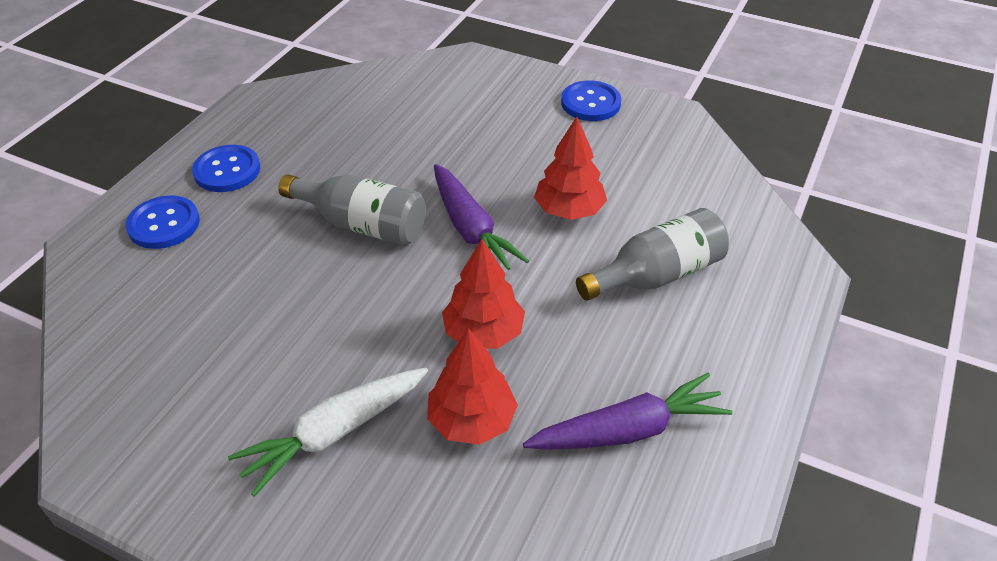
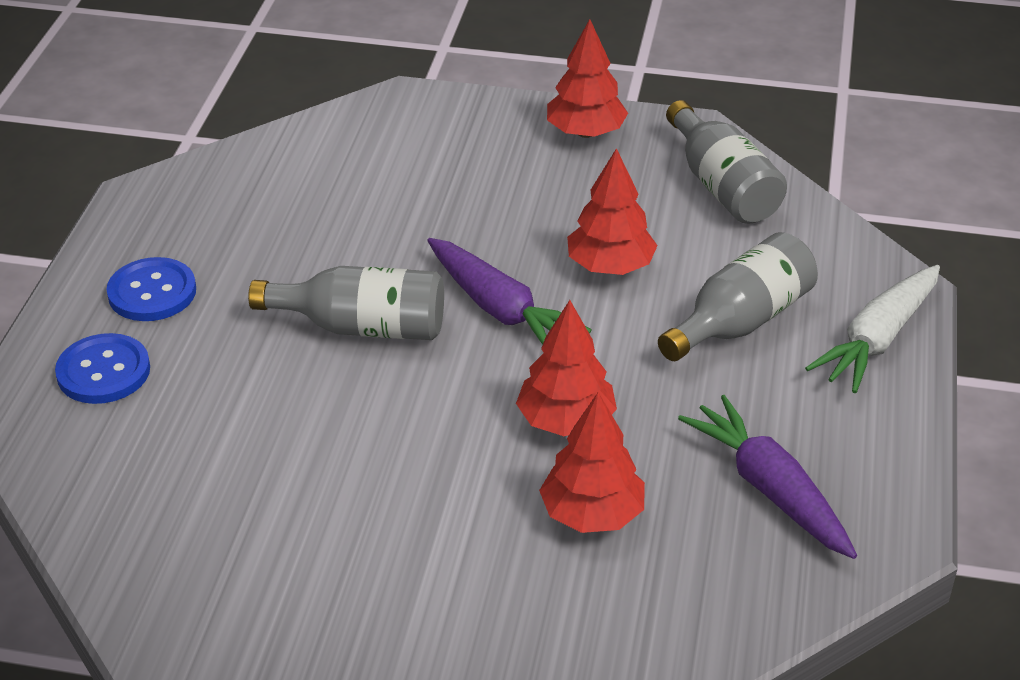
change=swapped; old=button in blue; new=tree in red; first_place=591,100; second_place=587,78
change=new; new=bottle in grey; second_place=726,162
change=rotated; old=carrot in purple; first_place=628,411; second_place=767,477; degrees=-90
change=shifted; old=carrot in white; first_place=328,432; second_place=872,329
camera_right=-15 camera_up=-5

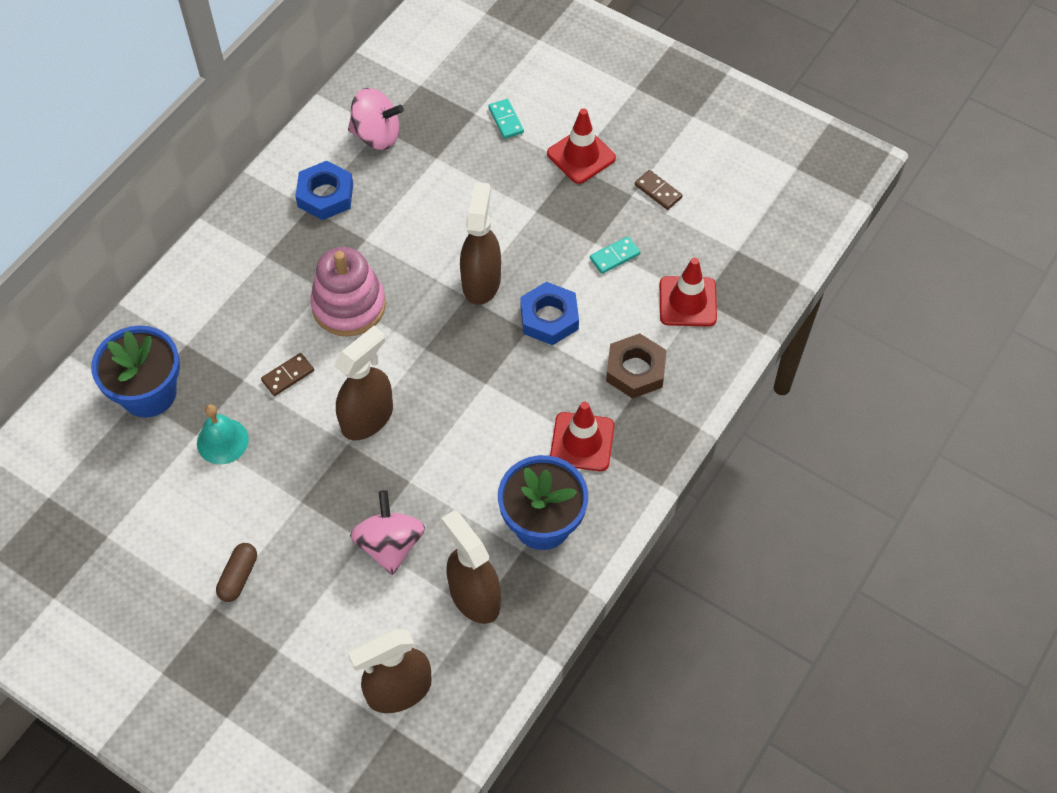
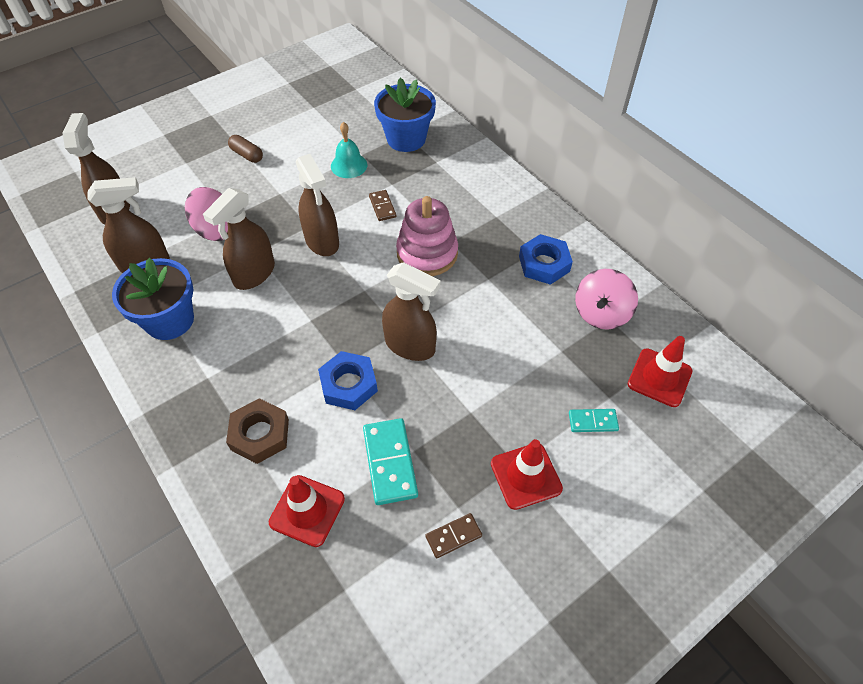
change=new; new=spray bottle in brown; second_place=239,239
change=scaled; old=domino in turquoise; first_place=615,255; second_place=390,461; factor=1.75
change=shifted; old=traffic cone in red; first_place=582,436; second_place=660,371
camera_right=110 camera_up=-5

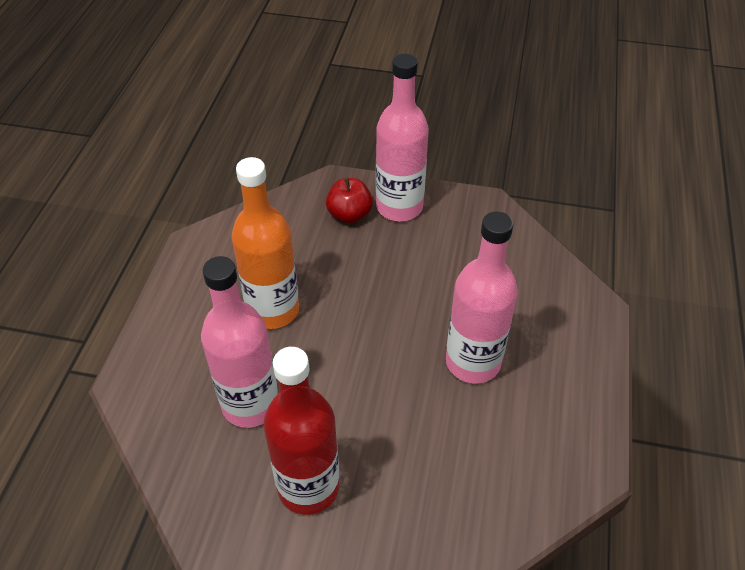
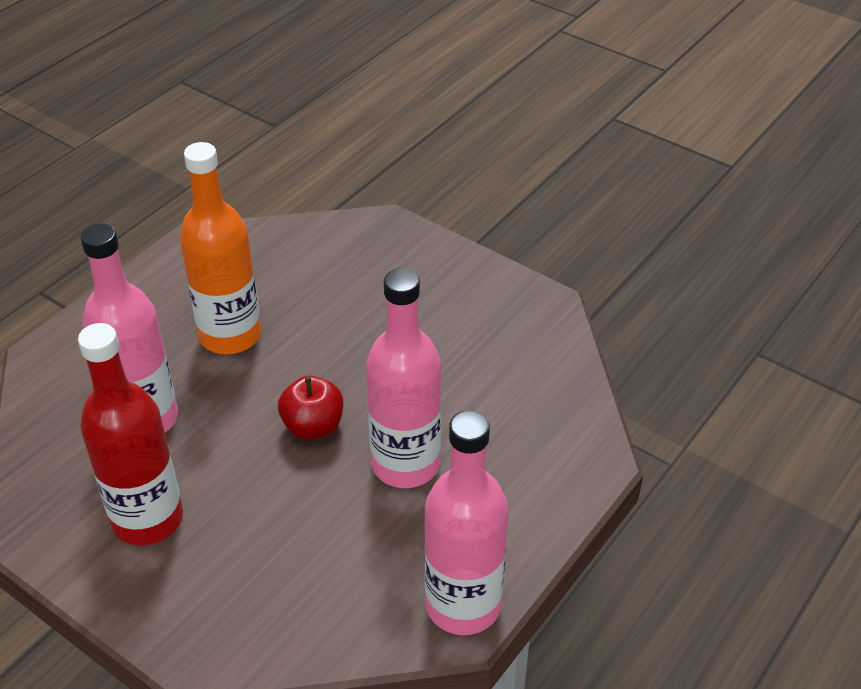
change=shifted; old=apple in red; first_place=349,200; second_place=310,407
change=shifted; old=bottle in pink; first_place=402,137; second_place=466,522
camera_right=25 camera_up=-5

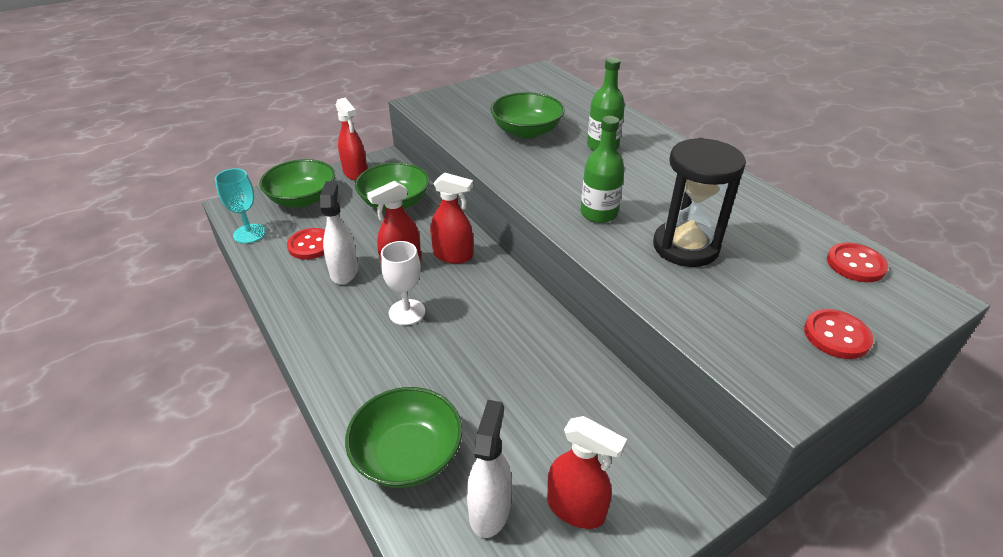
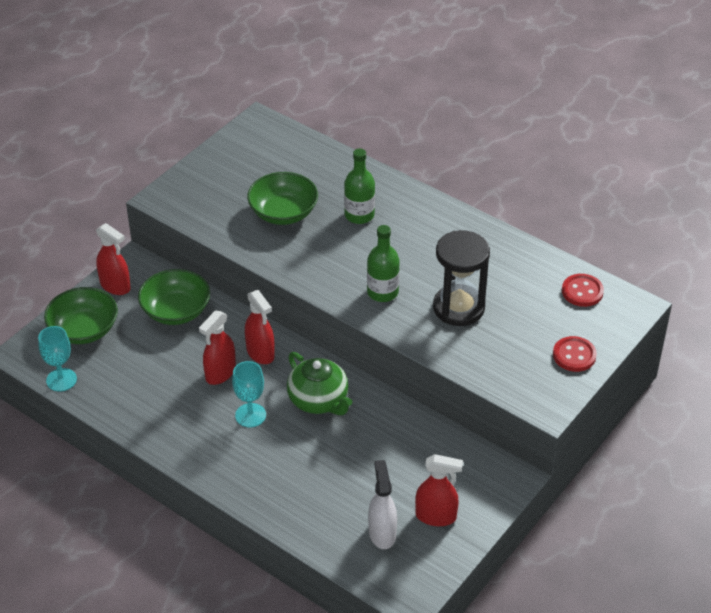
change=repainted; old=goblet in white; new=goblet in turquoise; first_place=403,283; second_place=249,394
change=rotated; old=spray bottle in red; first_place=451,218; second_place=260,327; degrees=60
change=new; new=teapot in green; second_place=319,383
change=gone; old=button in red; first_place=306,243
change=gone; old=spray bottle in white; first_place=339,232
change=gone; old=bowl in green; first_place=403,437
camera_right=-20 camera_up=5

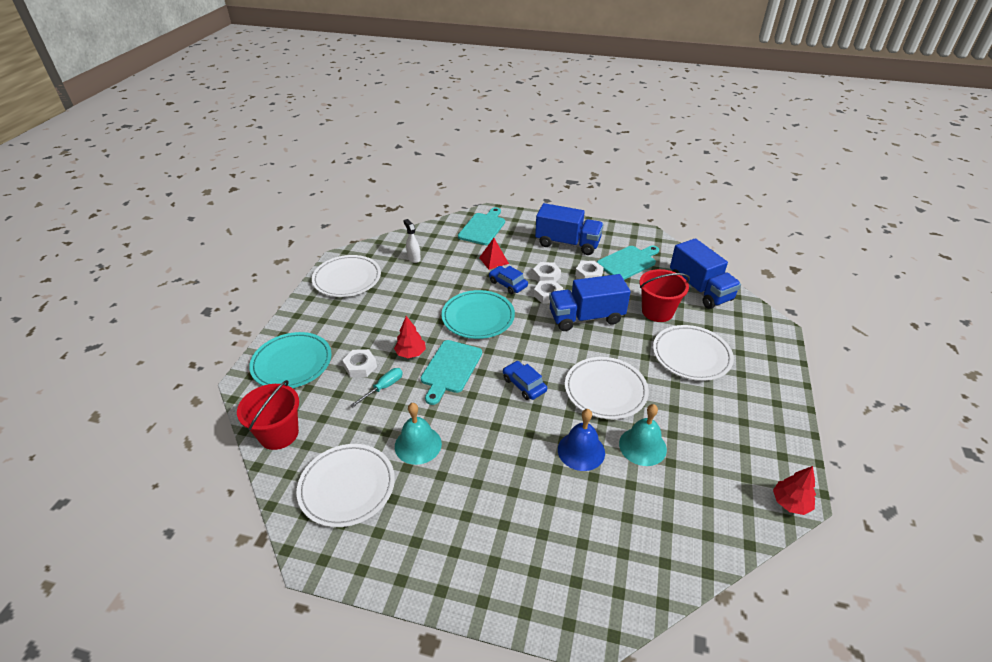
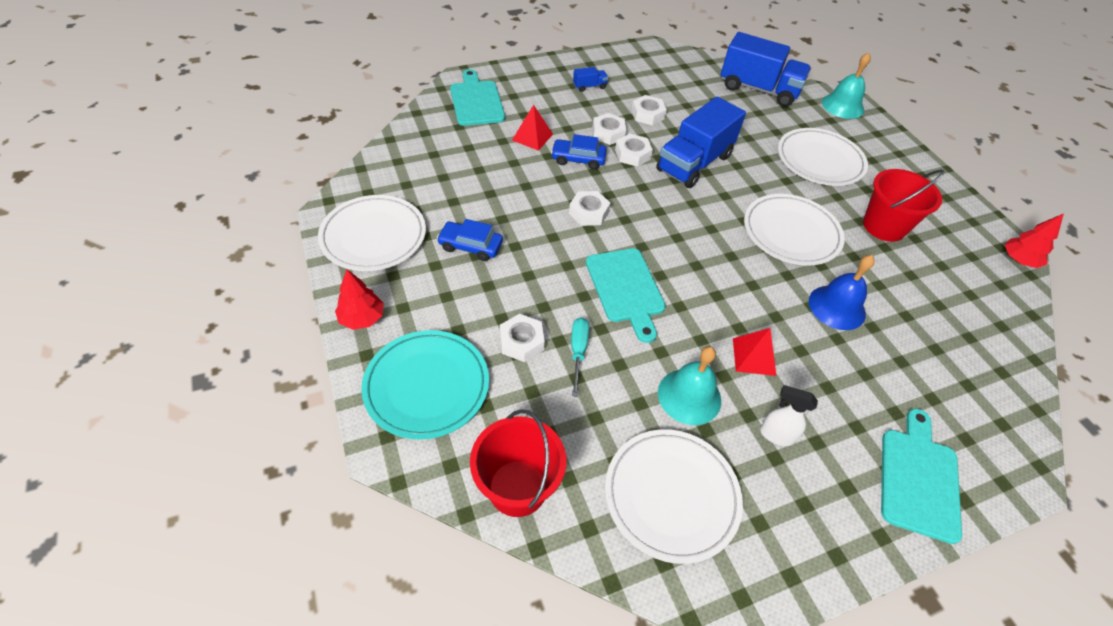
change=shifted; old=tree in red; first_place=410,337; second_place=359,299
change=shifted; old=car in blue; first_place=525,380; second_place=470,240
change=swapped; old=plate in turquoise; new=nut in white; first_place=478,314; second_place=589,208
change=scaled; old=truck in blue; first_place=569,229; second_place=590,79; factor=0.4
change=new; new=pyramid in red; second_place=754,352
change=shifted; old=spray bottle in white; first_place=412,241; second_place=789,415
change=shifted; old=bell in turquoise; first_place=643,435; second_place=846,86
change=shifted; old=bucket in red; first_place=664,295; second_place=903,205
change=shifted; old=cutting board in turquoise; first_place=628,263; second_place=921,476
camera_right=-40 camera_up=10

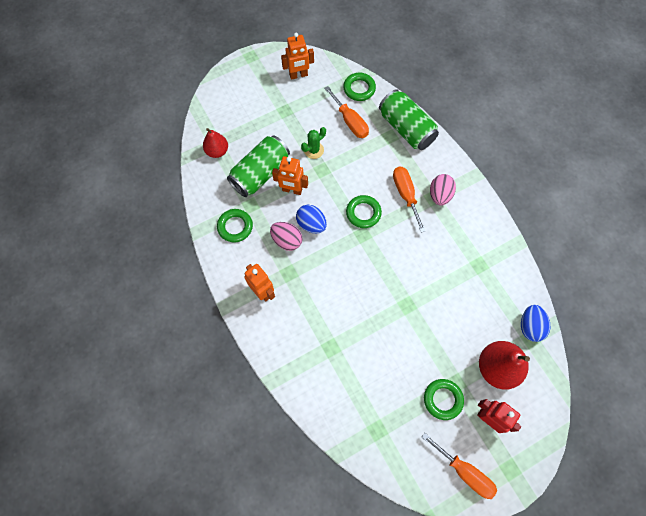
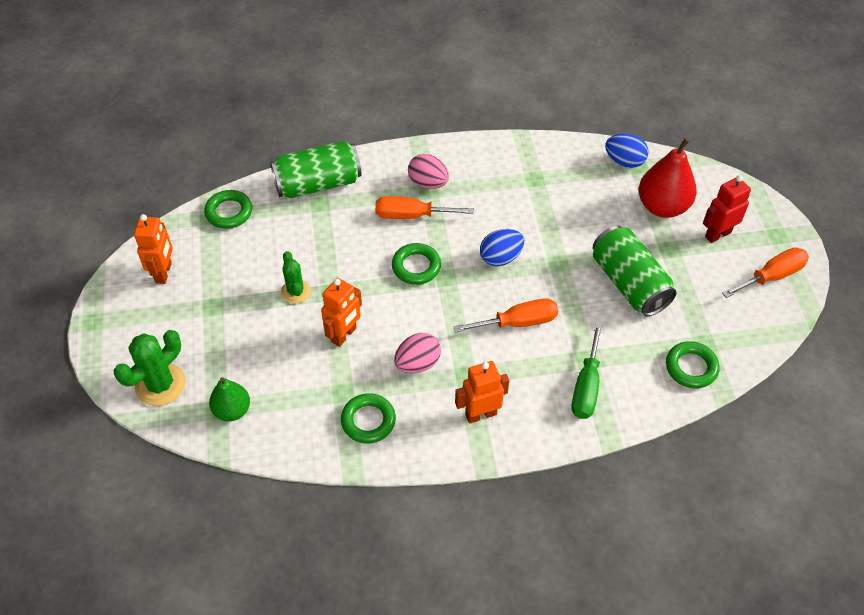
change=new; new=cactus in green; second_place=150,368
change=repainted; old=pear in red; new=pear in green; first_place=215,143; second_place=229,399
change=shifted; old=screwdriver in orange; first_place=346,112; second_place=505,315
change=shifted; old=egg in blue; first_place=311,219; second_place=502,247
change=new; new=screwdriver in green; second_place=587,371
change=shifted; old=can in green; first_place=258,166; second_place=635,271
change=shifted; old=ring in green; first_place=444,399; second_place=692,364
camera_right=-70 camera_up=-15

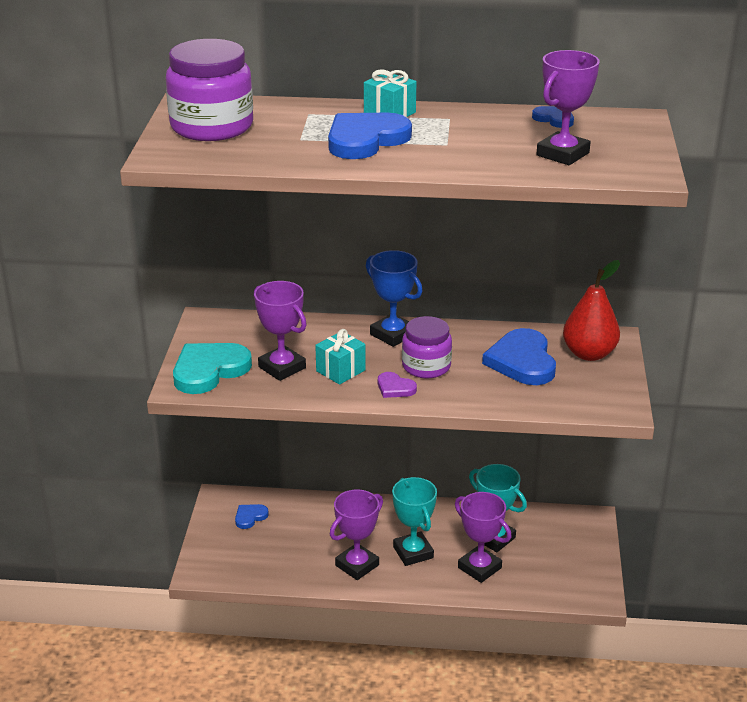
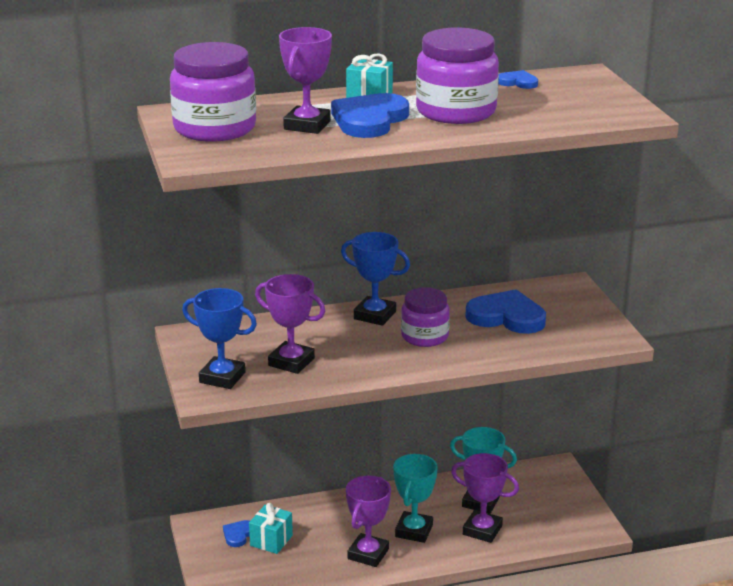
change=swapped; old=heart in turquoise; new=trophy in blue; first_place=212,368; second_place=219,338
change=shifted; old=gift in turquoise; first_place=340,357; second_place=271,528
change=shifted; old=trophy in purple; first_place=568,107; second_place=305,80
change=rotated; old=trophy in turquoise; first_place=414,521; second_place=415,498; degrees=60
change=new; new=jar in purple; second_place=457,76
change=rotated; old=heart in blue; first_place=519,356; second_place=505,311; degrees=135
change=gone; old=heart in purple; first_place=397,385
change=gone; old=pear in red; first_place=591,310
camera_right=-20 camera_up=-5

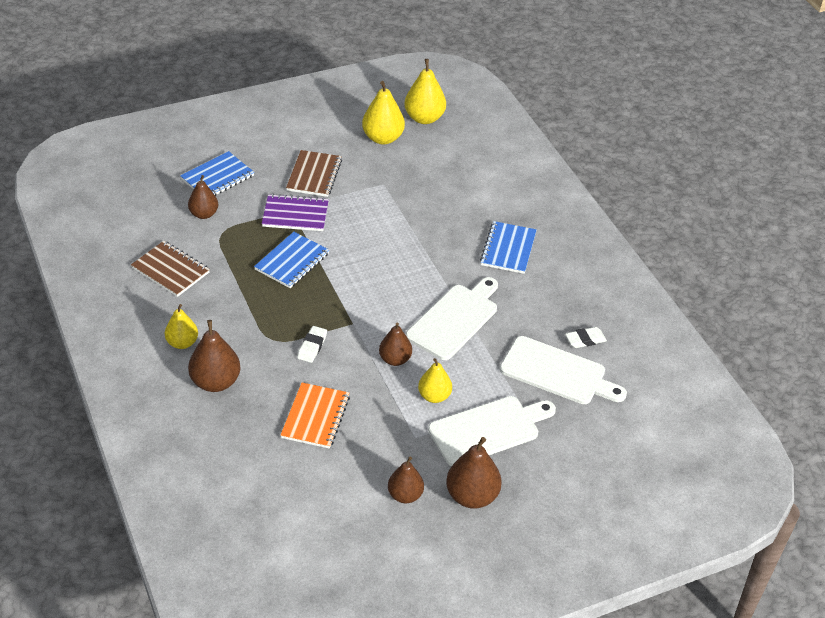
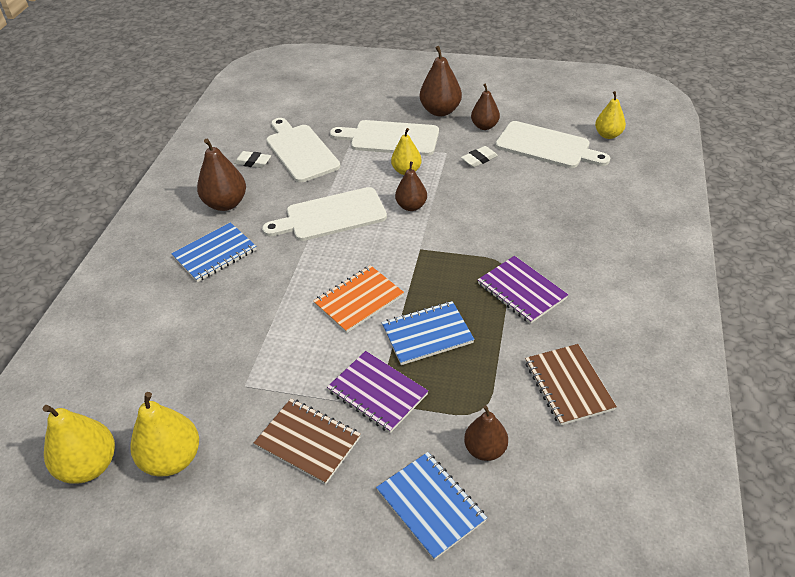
change=shifted; old=pear in brown; first_place=214,356; second_place=221,175
change=rotated; old=notebook in brown; first_place=314,173; second_place=307,442; degrees=75
change=shifted; old=notebook in orange; first_place=315,415; second_place=358,299
change=rotated; old=notebook in blue; first_place=217,173; second_place=431,506; degrees=60
change=shifted; old=eraser in white; first_place=312,344; second_place=479,156
change=new; new=notebook in purple; second_place=523,290
change=new; new=cutting board in white; second_place=552,144
change=shifted; old=pear in yellow; first_place=181,326; second_place=610,115
camera_right=-140 camera_up=0

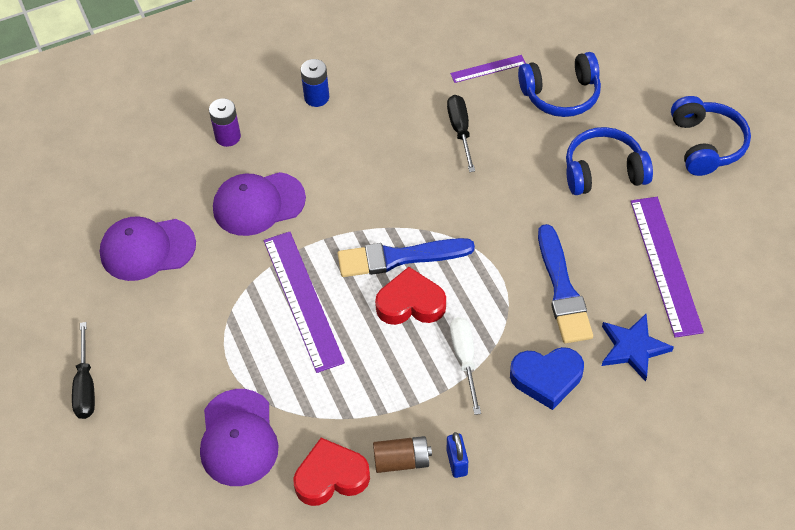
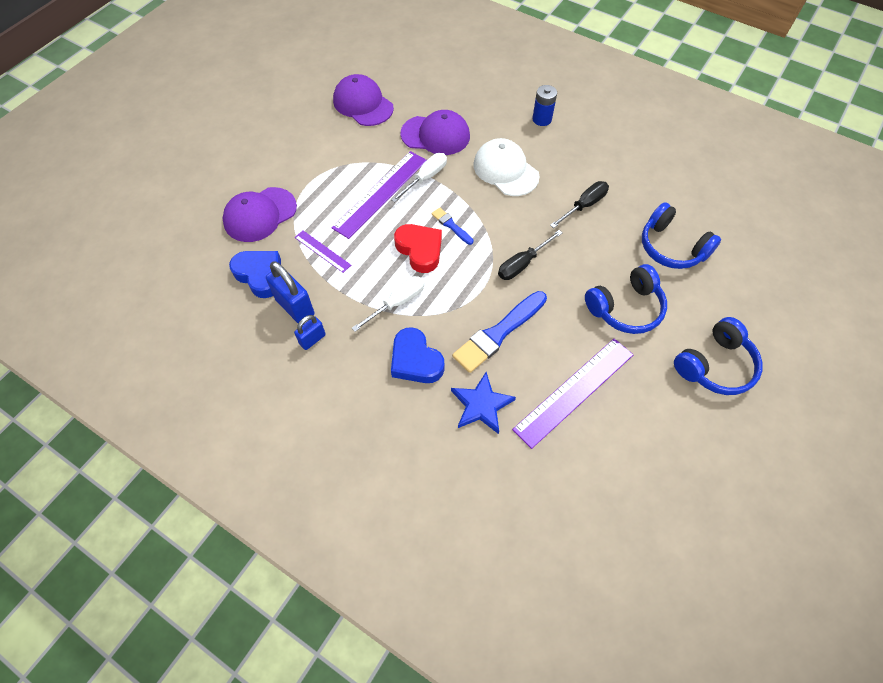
change=repainted; old=heart in red; new=heart in blue; first_place=331,472; second_place=255,274
change=swapped; old=battery in brown; new=padlock in blue; first_place=402,454; second_place=290,292
change=shifted; old=ruler in purple; first_place=488,69; second_place=323,252
change=new; new=screwdriver in white; second_place=419,177
change=rotated; old=cap in purple; first_place=259,204; second_place=435,132; degrees=150
change=scaled; old=brush in blue; first_place=406,257; second_place=452,226; factor=0.51
change=new; new=cap in white; second_place=506,167
change=shifted; old=screwdriver in black; first_place=83,370; second_place=530,255
change=rotated; old=headphones in blue; first_place=609,161; second_place=626,299; degrees=105
change=gone; old=battery in purple; first_place=225,122
camera_right=55 camera_up=5

